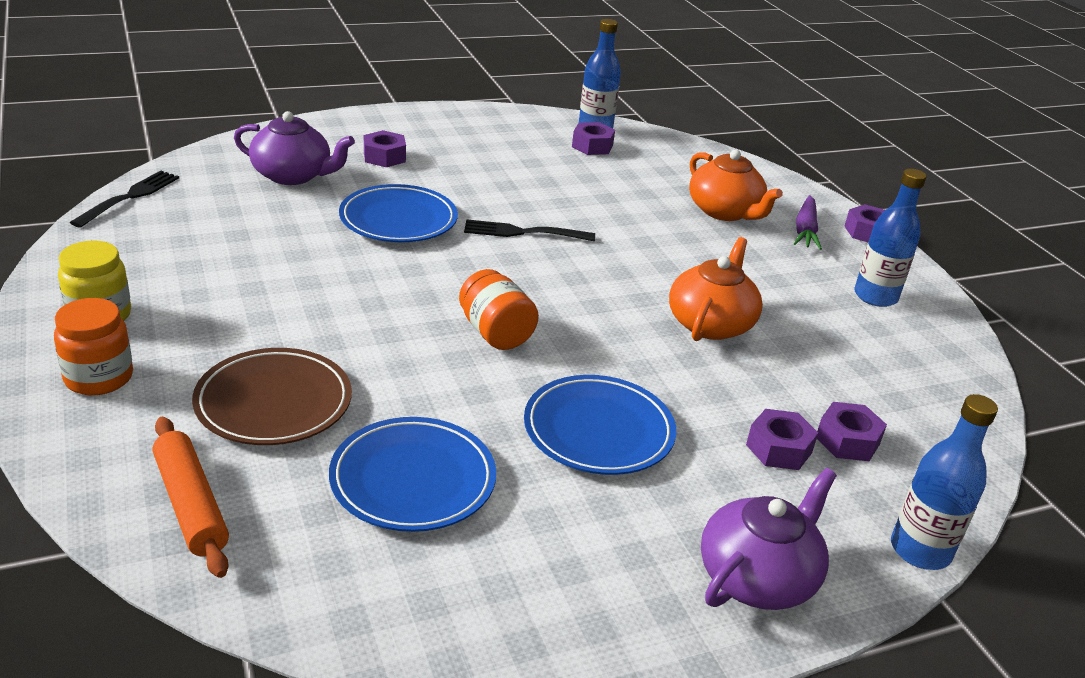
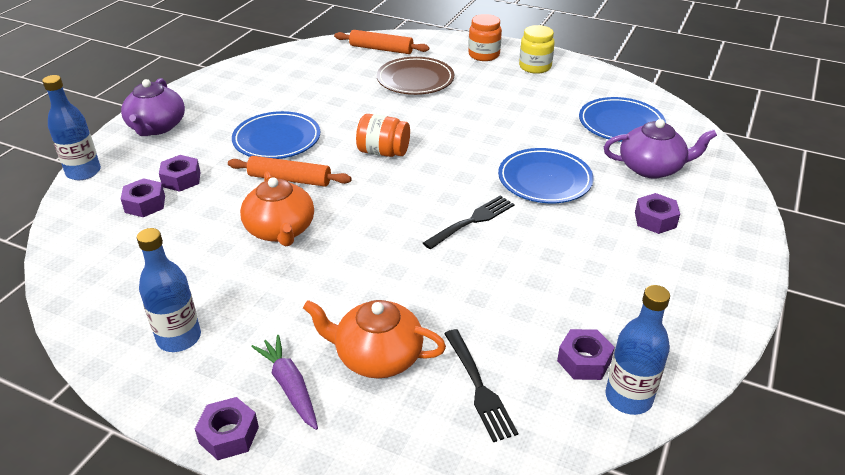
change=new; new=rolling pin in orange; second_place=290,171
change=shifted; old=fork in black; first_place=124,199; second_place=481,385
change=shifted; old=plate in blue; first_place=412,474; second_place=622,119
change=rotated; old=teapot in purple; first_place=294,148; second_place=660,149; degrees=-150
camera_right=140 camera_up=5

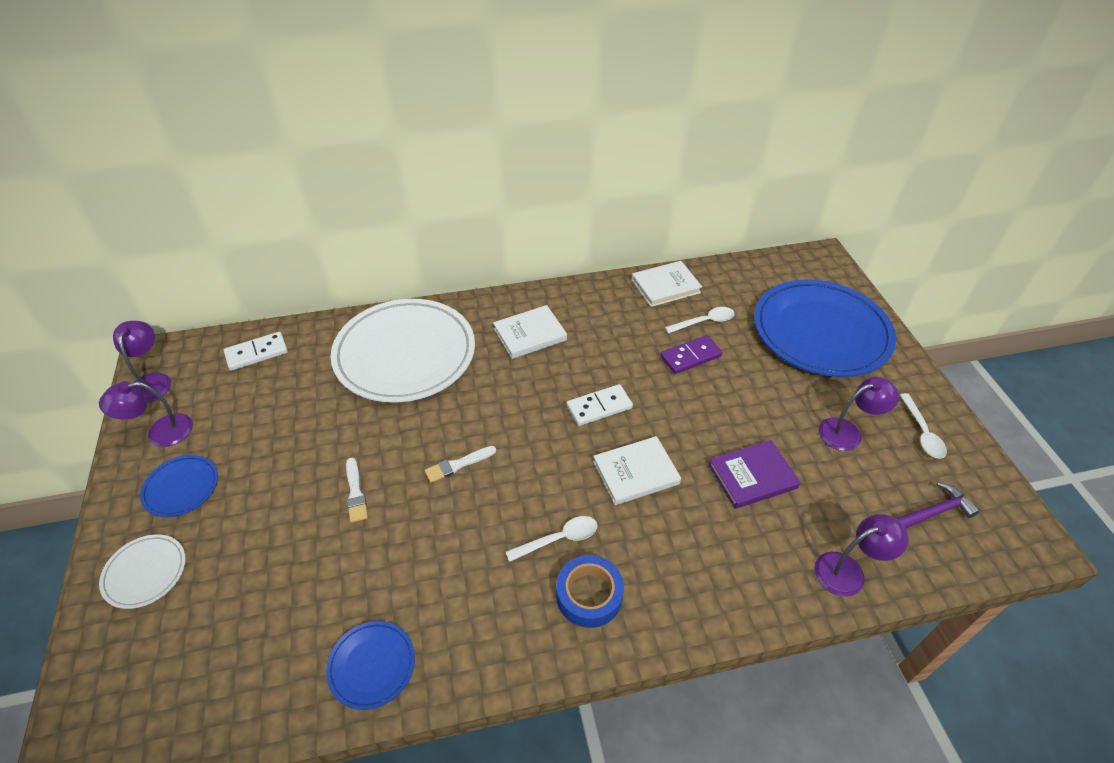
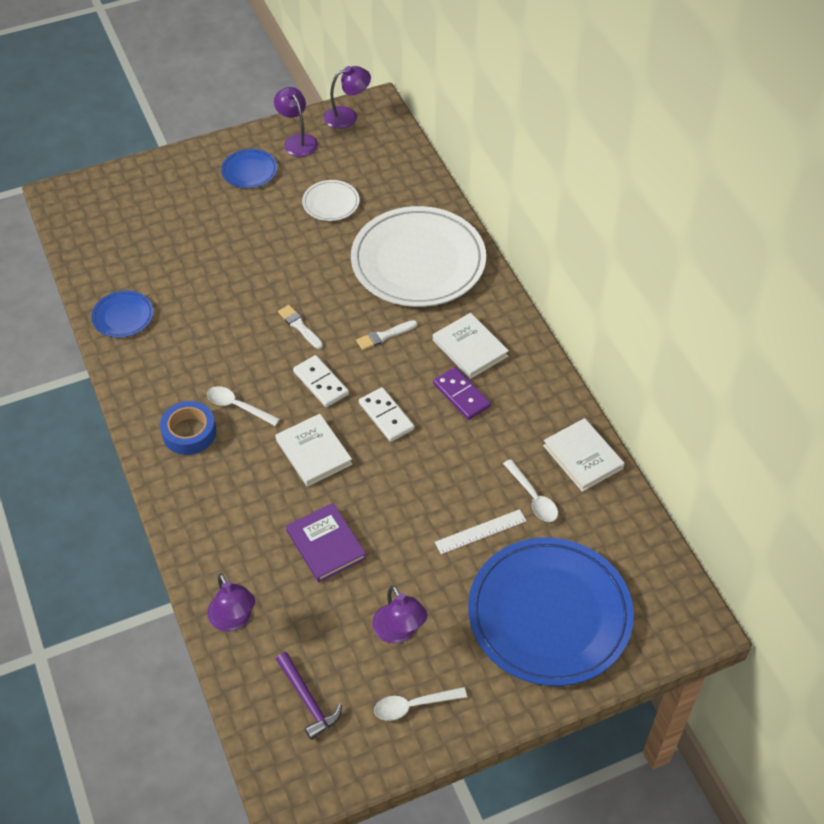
change=rotated; old=spoon in white; first_place=552,539; second_place=243,406; degrees=150
change=shifted; old=domino in white; first_place=256,351; second_place=321,381
change=shifted; old=plate in white; first_place=142,571; second_place=330,200
change=shifted; old=brush in white; first_place=357,490; second_place=387,335
change=shifted; old=domino in purple; first_place=691,354; second_place=462,393
change=new; new=ruler in white; second_place=480,531
camera_right=80 camera_up=5

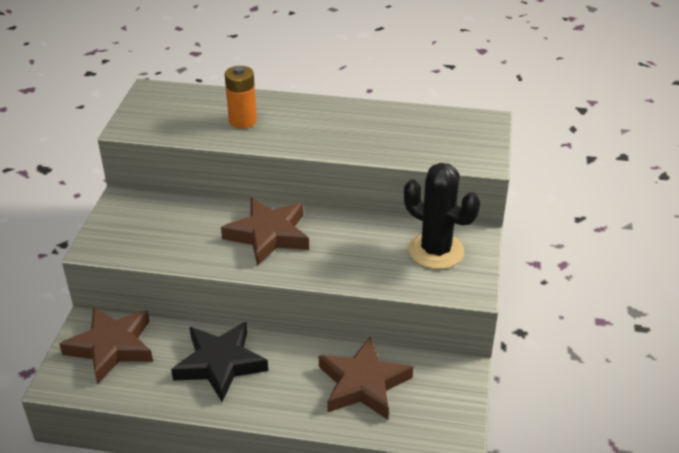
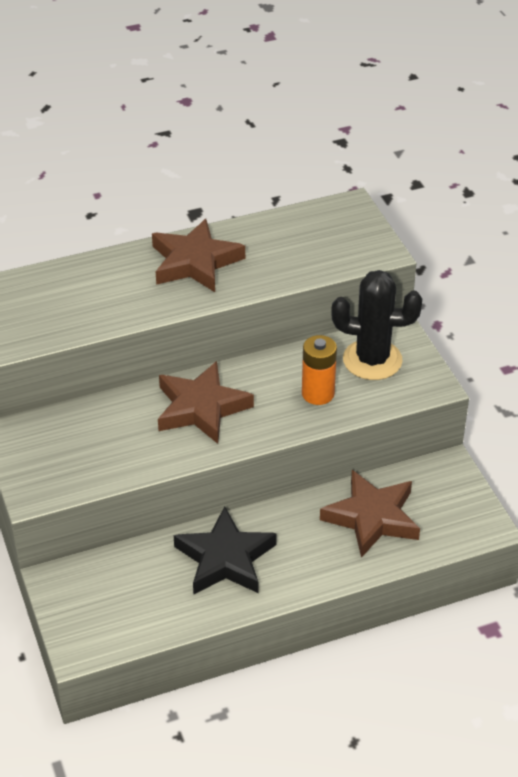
change=shifted; old=star in brown; first_place=106,345; second_place=198,255
change=shifted; old=battery in orange; first_place=241,97; second_place=319,370
camera_right=-30 camera_up=5

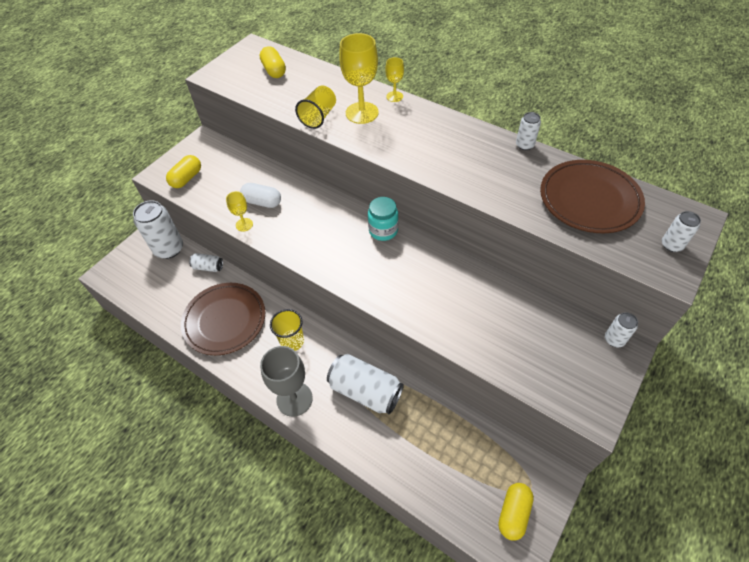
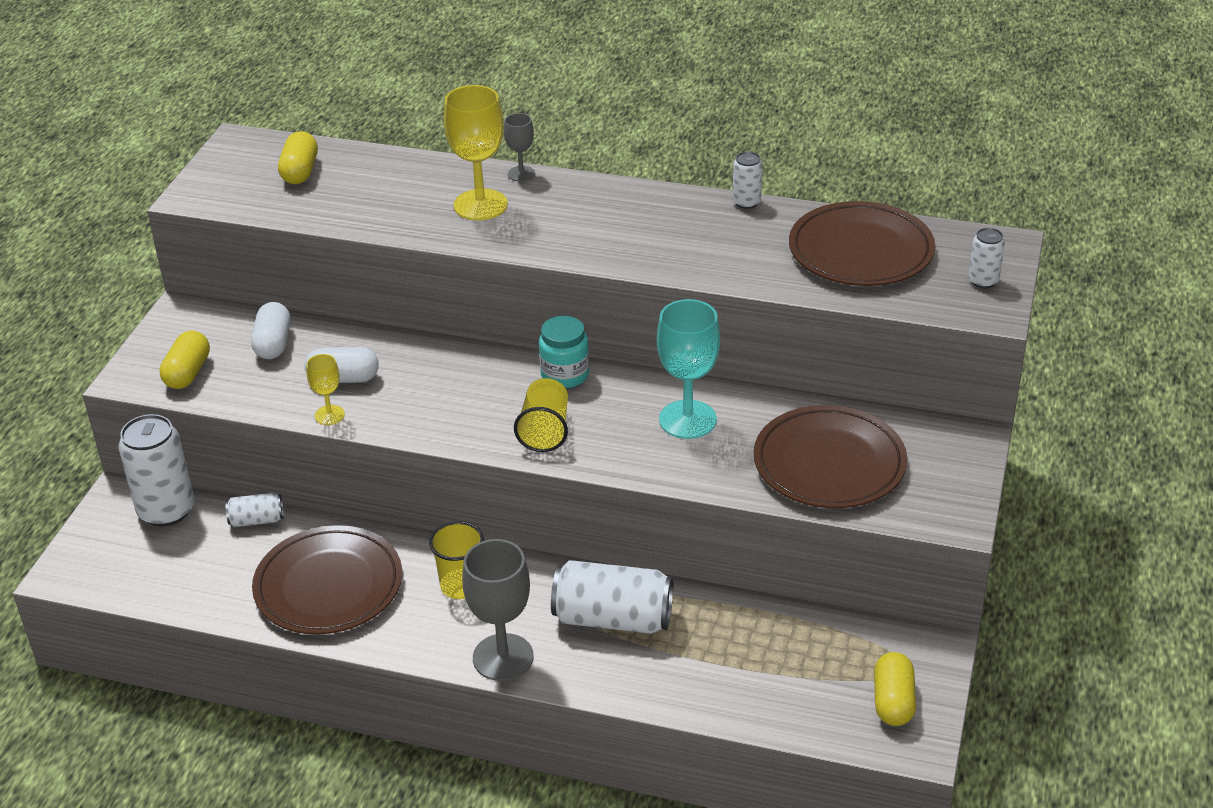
change=new; new=capsule in white; second_place=271,330
change=rotated; old=capsule in yellow; first_place=273,62; second_place=298,157; degrees=45
change=repainted; old=goblet in yellow; new=goblet in grey; first_place=394,79; second_place=519,147
change=shifted; old=cup in yellow; first_place=315,107; second_place=541,415
change=new; new=goblet in turquoise; second_place=688,369
change=new; new=plate in brown; second_place=830,456
change=gone; old=can in white; first_place=621,329
camera_right=-20 camera_up=-15

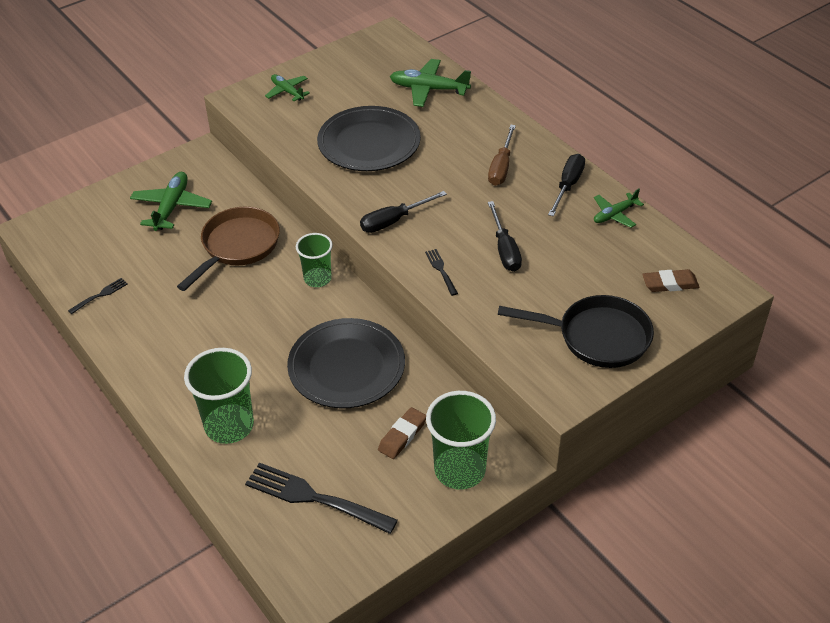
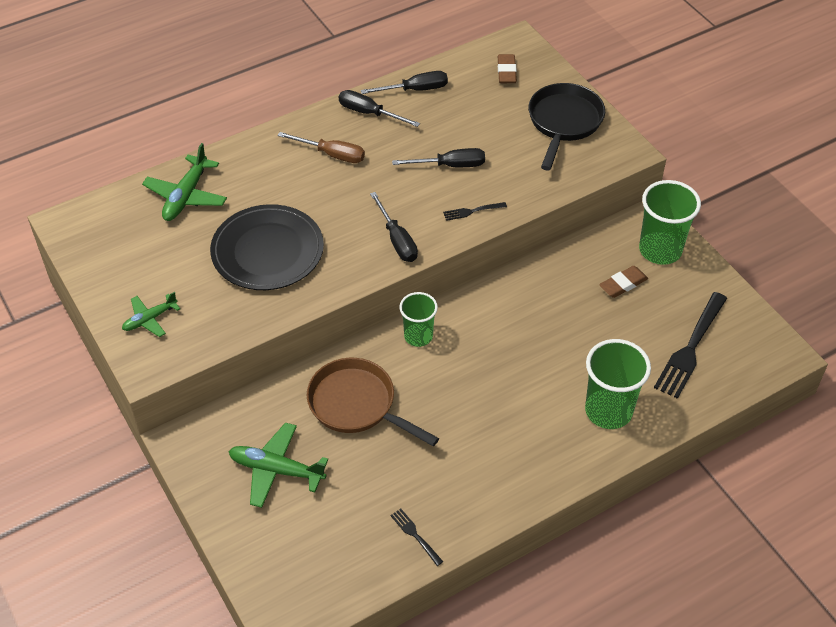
change=swapped; old=plane in green; new=screwdriver in black; first_place=619,208; second_place=404,82
change=rotated; old=eraser in brown; first_place=402,433; second_place=623,282; degrees=-75
change=gone; old=plate in black; first_place=346,363
camera_right=-85 camera_up=5

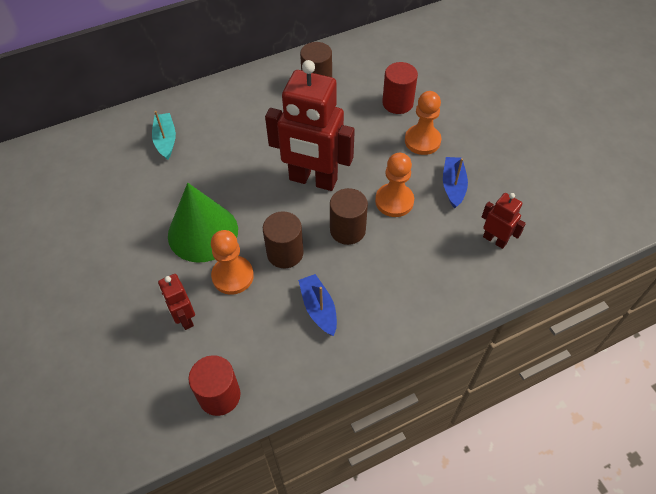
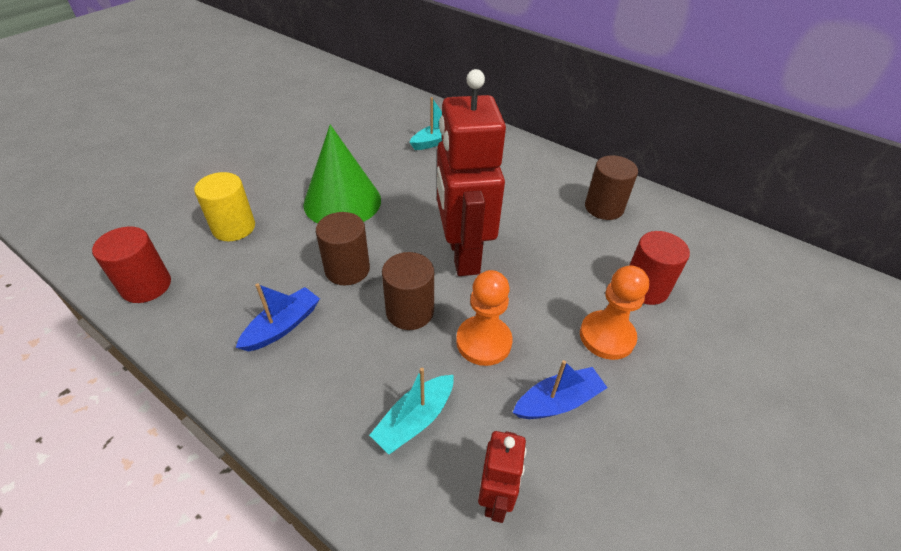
change=swapped; old=robot in red; new=cylinder in yellow; first_place=176,302; second_place=224,206
change=new; new=boat in turquoise; second_place=411,411
change=gone; old=pawn in orange; first_place=232,262
camera_right=60 camera_up=-10

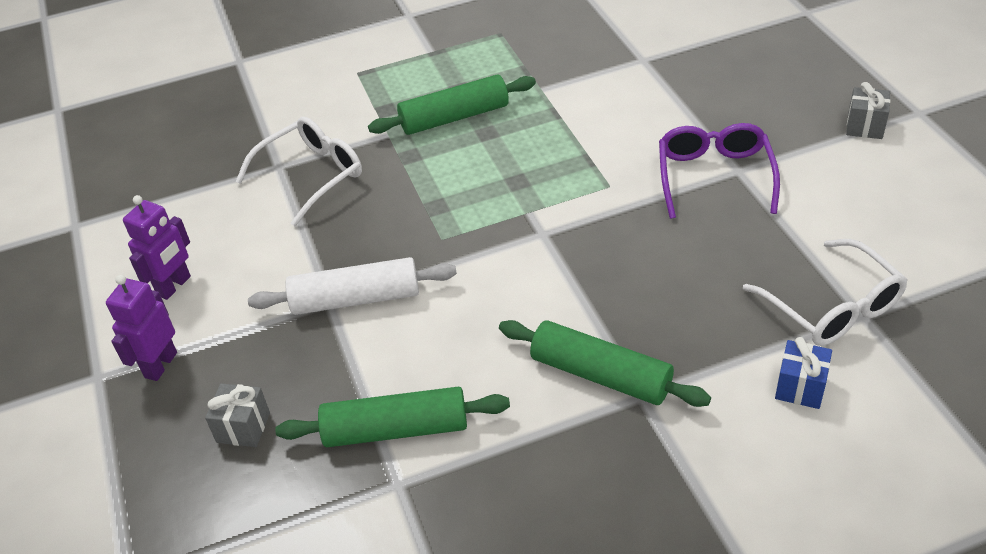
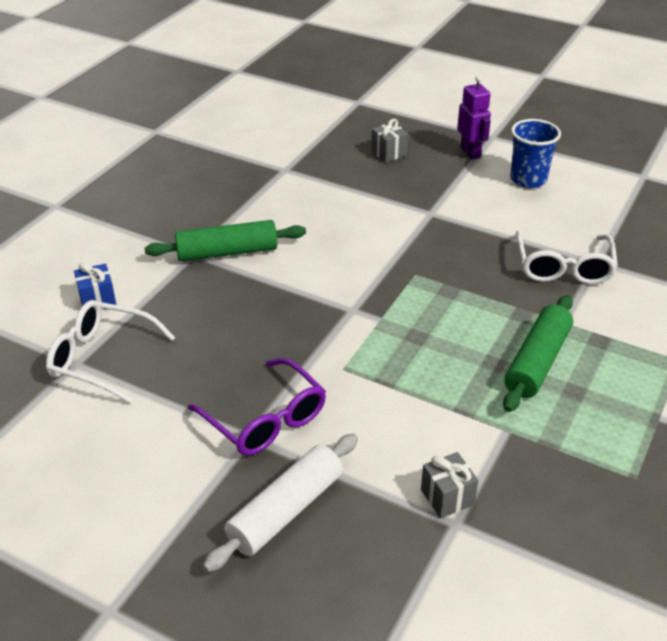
change=shifted; old=rolling pin in white; first_place=352,286; second_place=280,502
change=shifted; old=gift in grey; first_place=868,110; second_place=449,485
change=swapped; old=robot in purple; new=cup in blue; first_place=157,247; second_place=535,153
change=gone; old=rolling pin in green; first_place=392,417
camera_right=135 camera_up=-5

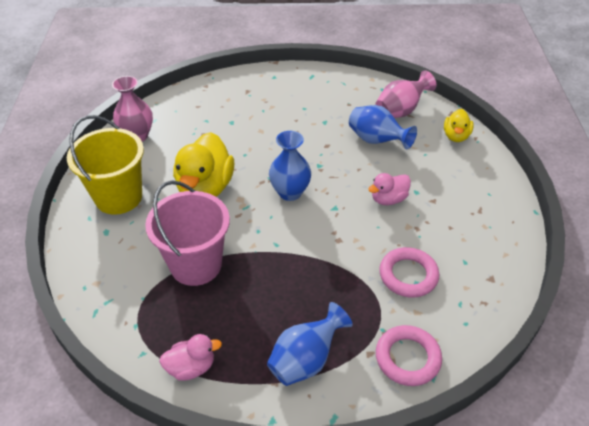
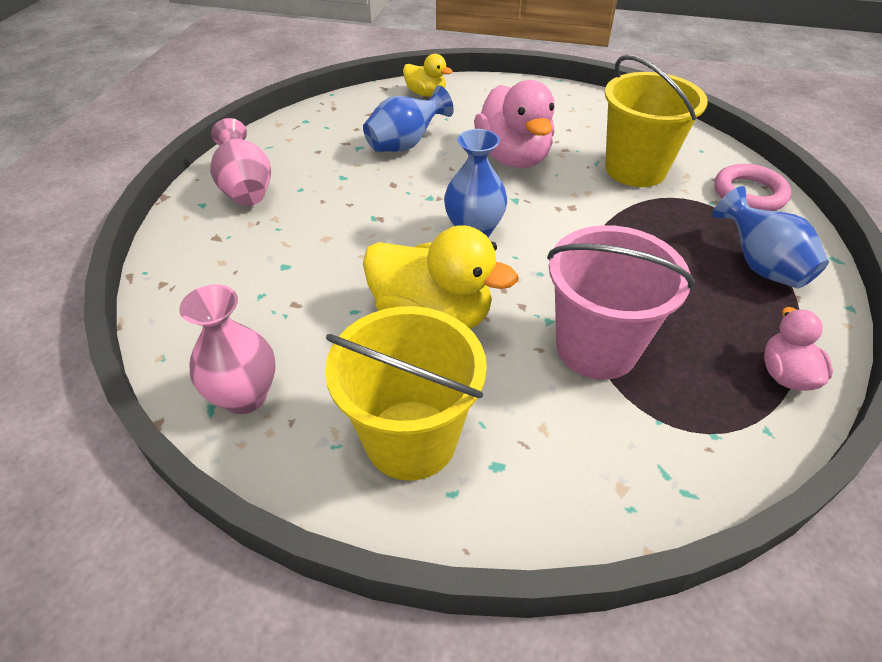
change=shifted; old=vase in pink; first_place=405,94; second_place=240,162
change=scaled; old=duck in pink; first_place=390,189; second_place=514,124; factor=1.86
change=swapped; old=ring in pink; new=bucket in yellow; first_place=409,272; second_place=656,121
camera_right=-75 camera_up=0

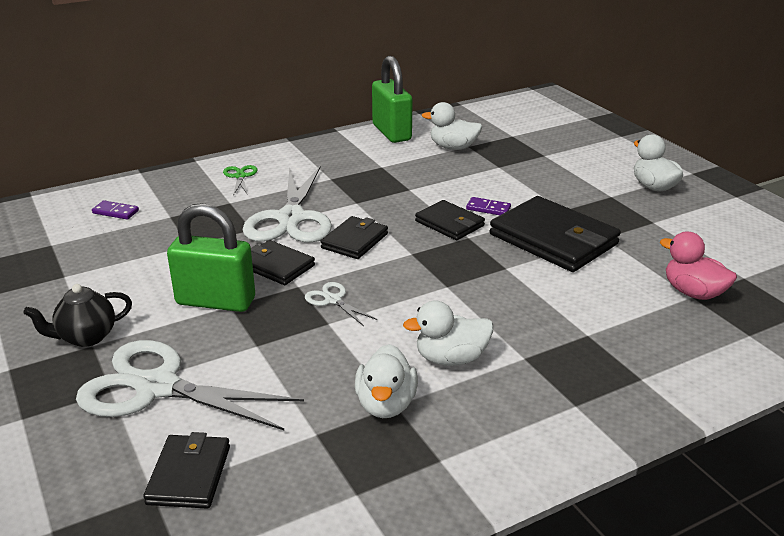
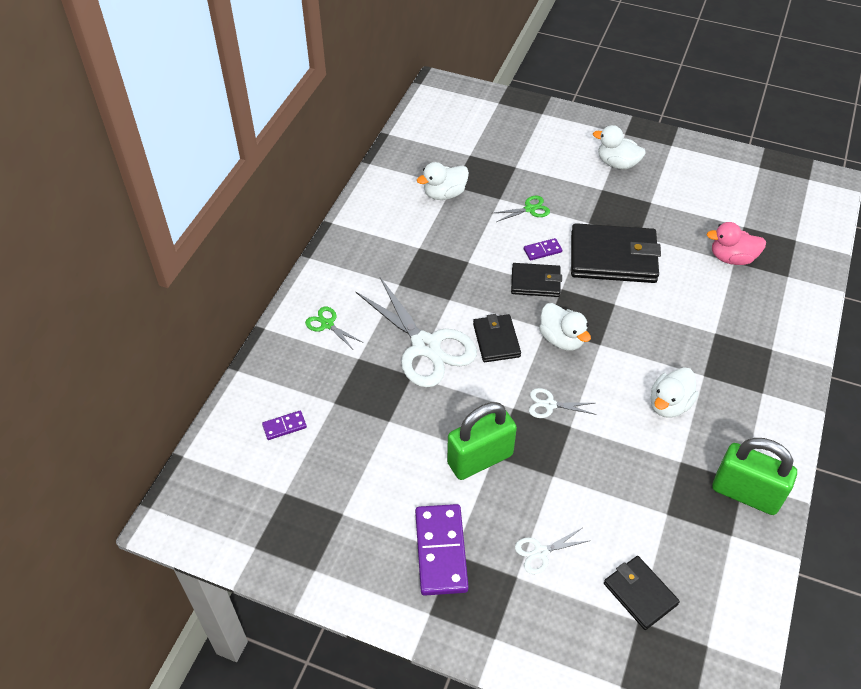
change=swapped; old=teapot in black; new=domino in purple; first_place=77,315; second_place=442,550
change=new; new=scissors in green; second_place=522,209
change=scaled; old=scissors in white; first_place=190,385; second_place=551,551; factor=0.43
change=shifted; old=duck in white; first_place=386,381; second_place=565,326
change=shifted; old=padlock in green; first_place=392,99; second_place=754,476
change=gone; old=wallet in black; first_place=283,262
camera_right=-40 camera_up=20

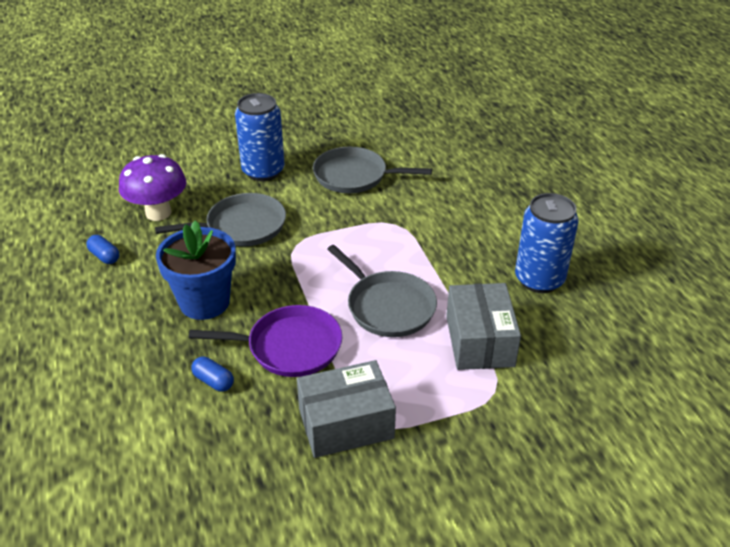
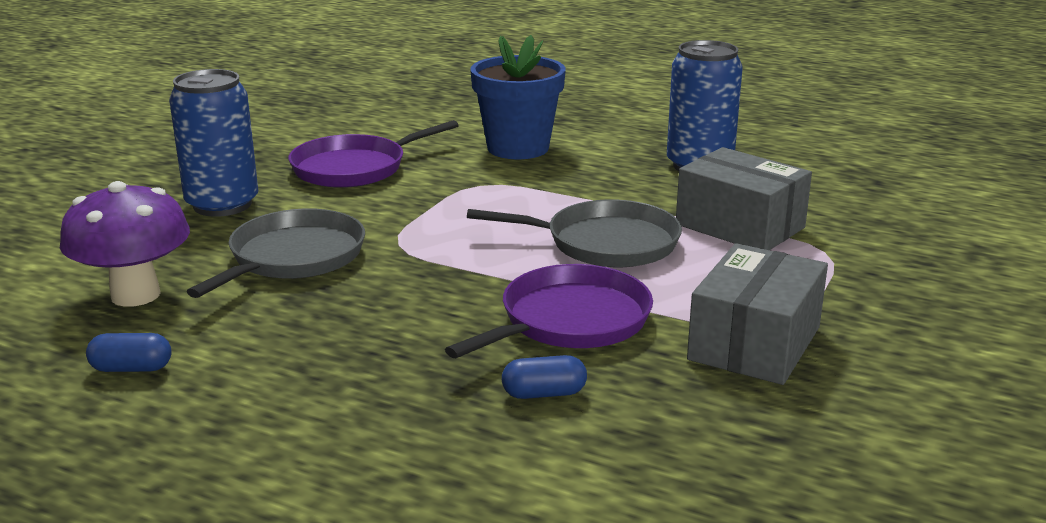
change=repainted; old=pan in grey; new=pan in purple; first_place=372,170; second_place=373,154
change=shifted; old=flower pot in blue; first_place=196,270; second_place=518,97
camera_right=-45 camera_up=-15

